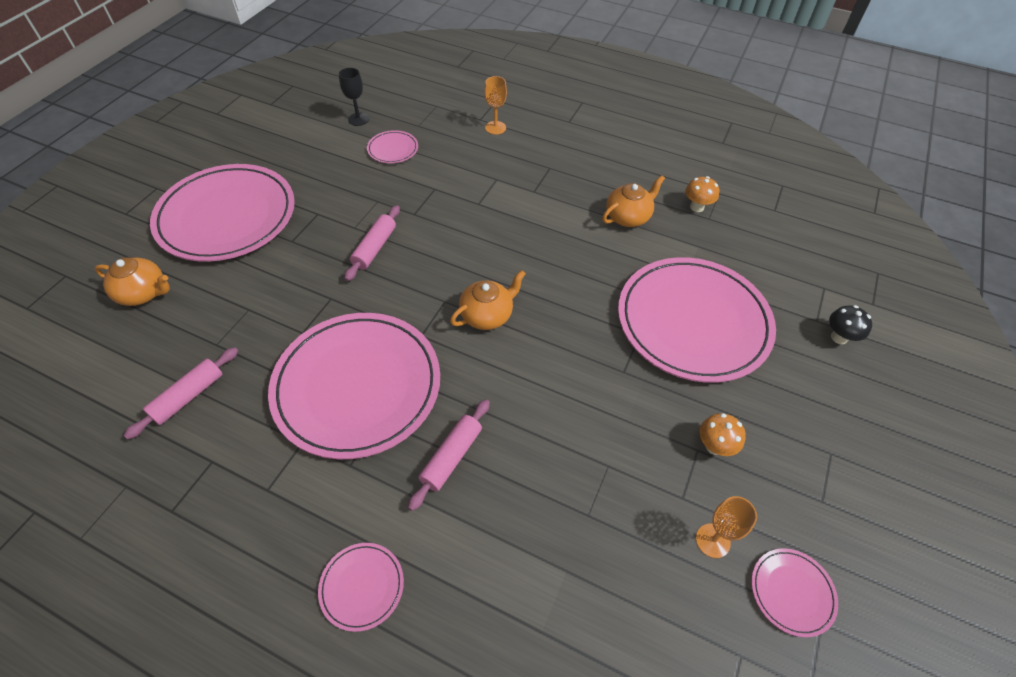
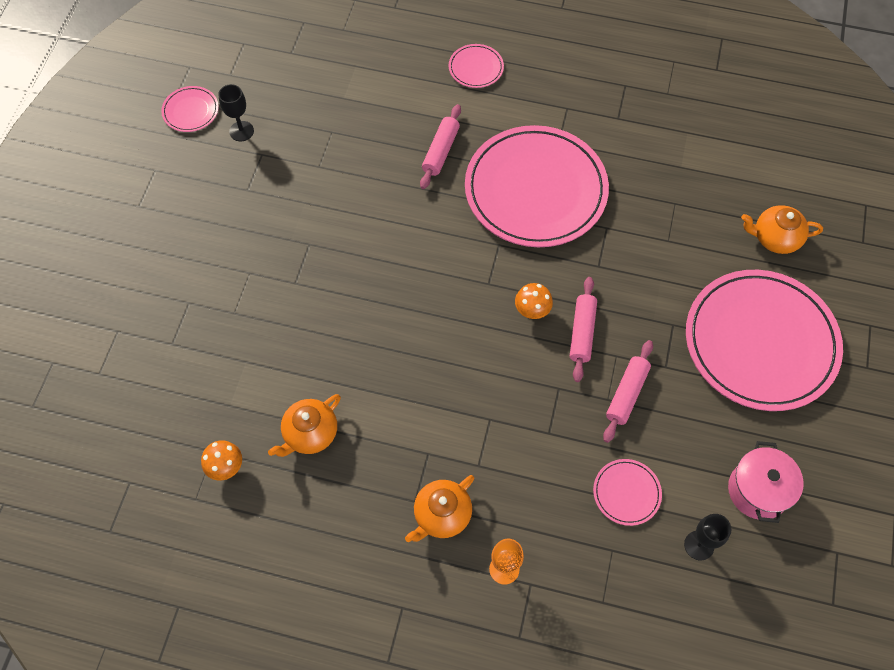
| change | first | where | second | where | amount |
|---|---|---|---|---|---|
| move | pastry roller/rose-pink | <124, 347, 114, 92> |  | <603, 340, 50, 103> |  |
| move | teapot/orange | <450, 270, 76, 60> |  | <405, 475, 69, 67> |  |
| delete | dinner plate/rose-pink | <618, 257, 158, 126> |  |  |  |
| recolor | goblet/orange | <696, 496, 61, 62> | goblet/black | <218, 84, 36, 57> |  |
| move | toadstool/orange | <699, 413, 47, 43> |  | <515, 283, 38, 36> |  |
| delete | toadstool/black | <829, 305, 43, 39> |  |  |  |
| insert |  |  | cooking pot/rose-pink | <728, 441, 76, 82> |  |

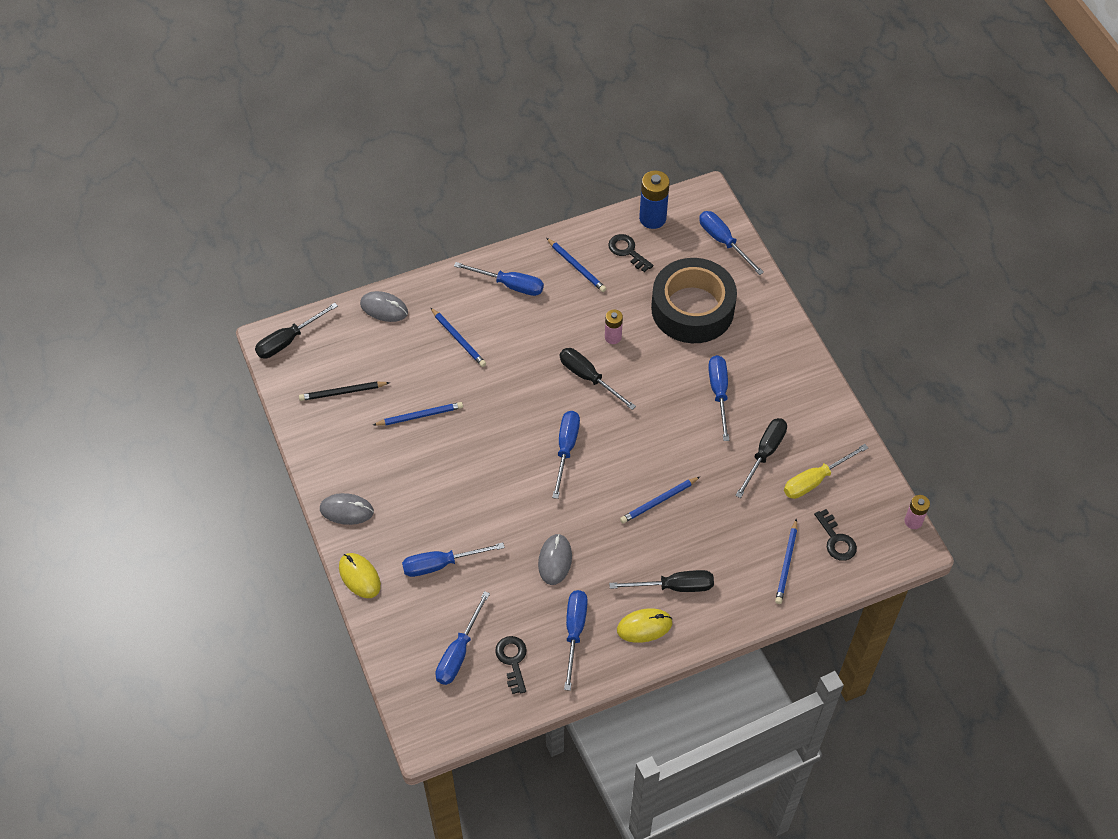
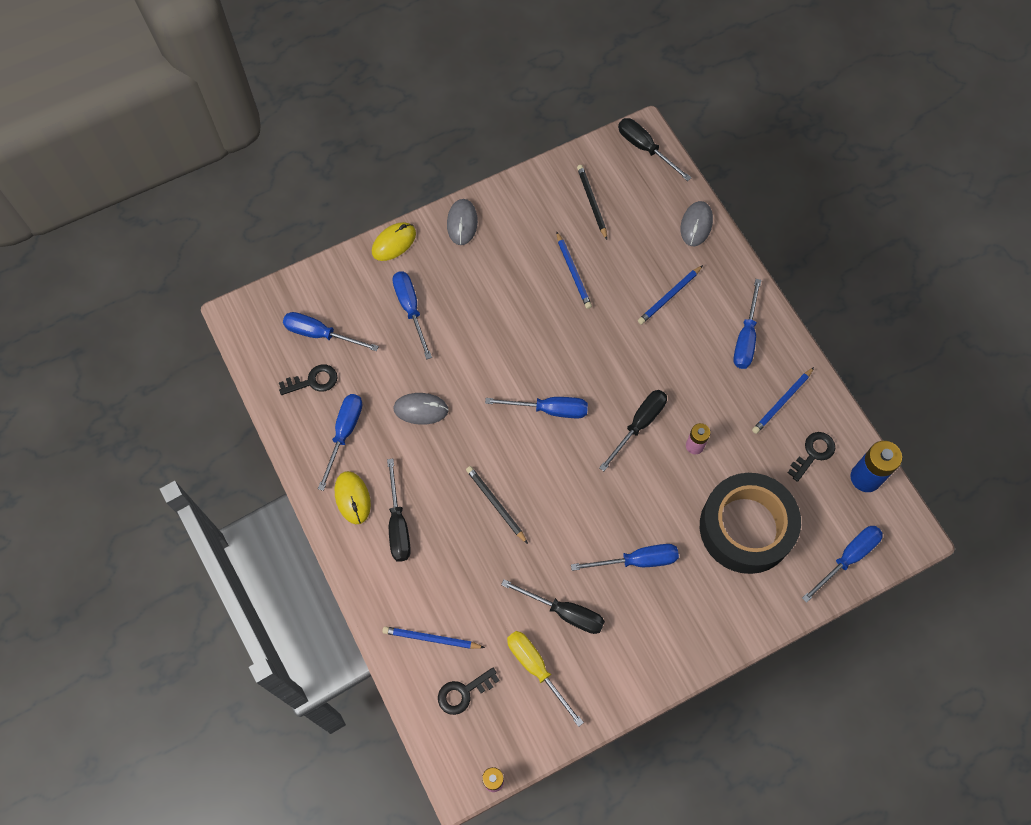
| change | first | where | second | where | amount |
|---|---|---|---|---|---|
| rotate | hand screwdriver/blue | <564, 590, 24, 101> |  | <318, 394, 44, 97> | 75 degrees counterclockwise |
| recolor | lead pencil/blue | <620, 477, 80, 46> | lead pencil/black | <466, 466, 62, 78> |  |

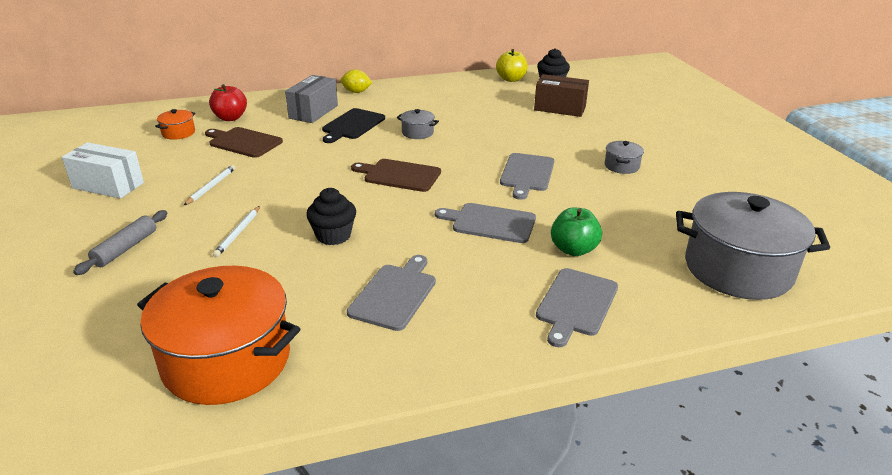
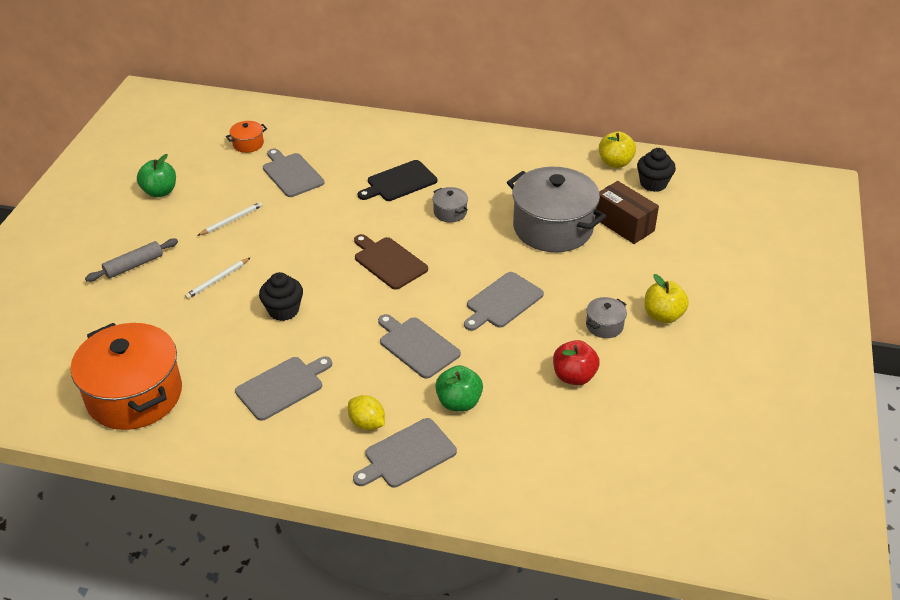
| change | first | where | second | where | amount |
|---|---|---|---|---|---|
| replace | parcel/pure white | <62, 142, 82, 57> | toy apple/emerald | <137, 154, 39, 43> |  |
| recolor | bread board/dark brown | <205, 127, 78, 31> | bread board/gray | <263, 149, 61, 48> |  |
| move | toy apple/scarlet | <209, 84, 38, 37> |  | <553, 340, 47, 45> |  |
| delete | parcel/gray | <285, 75, 53, 48> |  |  |  |
| move | lemon/golden | <340, 69, 32, 24> |  | <348, 395, 37, 35> |  |
| move | cooking pot/gray | <676, 192, 154, 108> |  | <507, 167, 99, 85> |  |
| insert |  |  | toy apple/golden | <645, 274, 44, 49> |  |

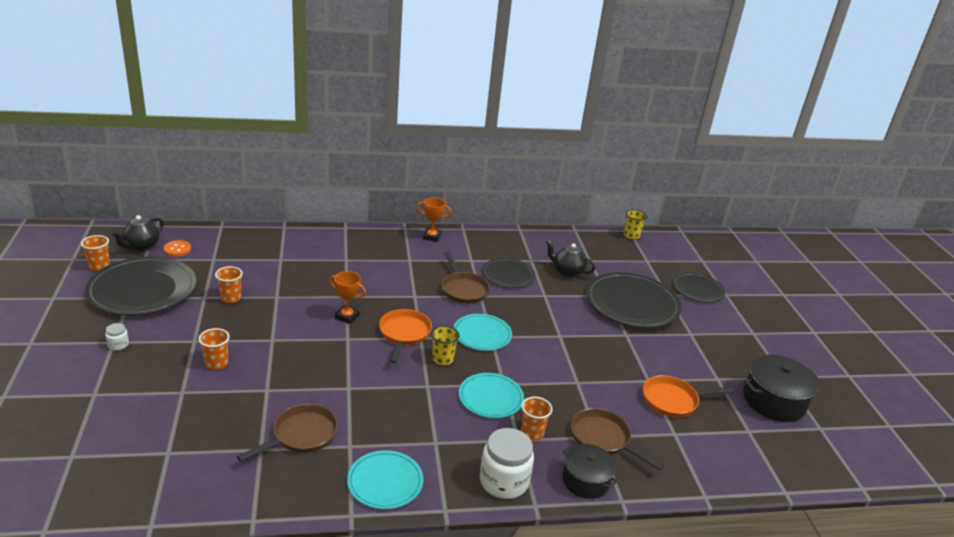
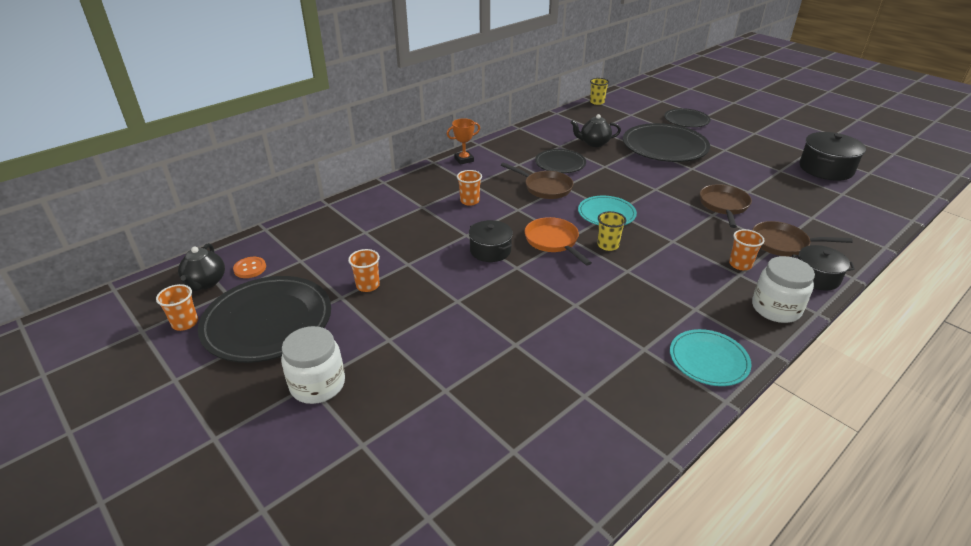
| change | first | where | second | where | amount |
|---|---|---|---|---|---|
| resize | jam jar/pure white | <105, 323, 24, 27> |  | <281, 326, 64, 78> | x2.19 |
| move | beaker/orange | <198, 328, 32, 42> |  | <457, 170, 25, 36> |  |
| move | pan/dark brown | <237, 404, 101, 58> |  | <700, 184, 52, 44> |  |
| replace | trophy/orange | <329, 271, 37, 53> | cooking pot/black | <469, 220, 44, 42> |  |
| delete | dinner plate/teal | <459, 373, 65, 45> |  |  |  |
| delete | pan/orange | <643, 375, 92, 43> |  |  |  |

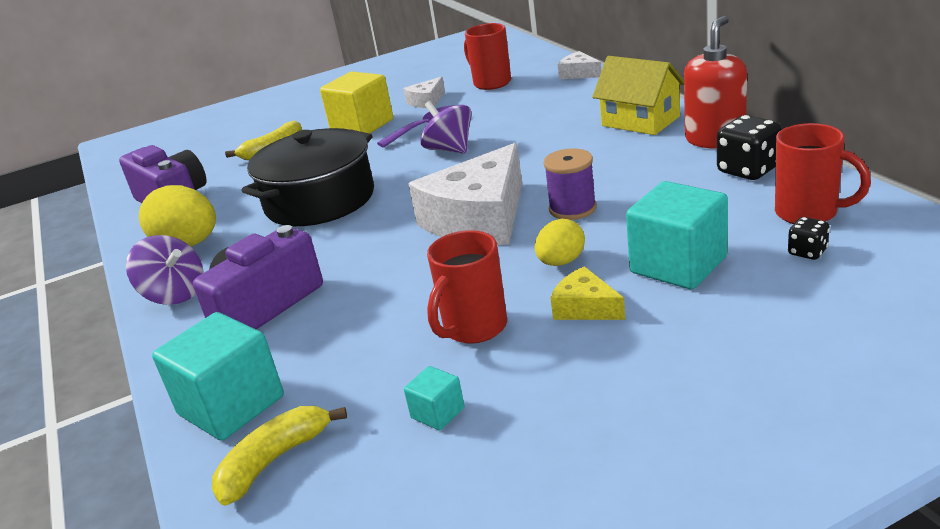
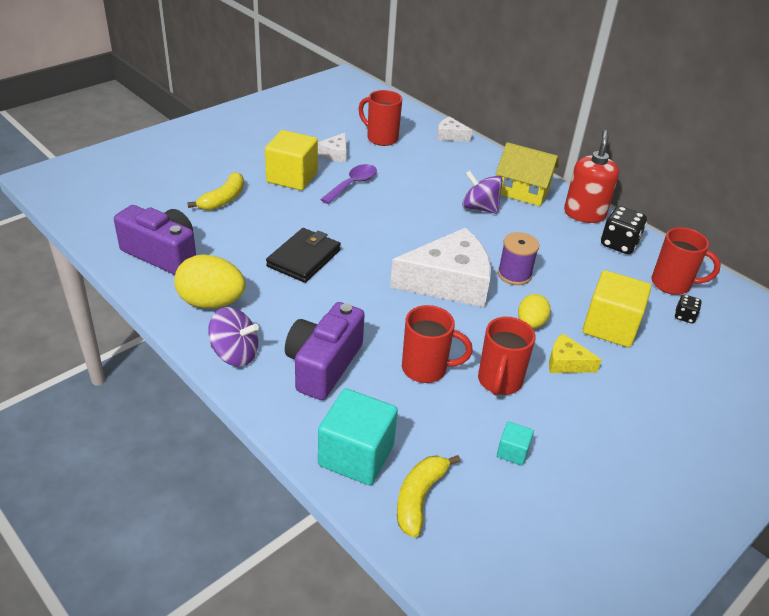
| change | first | where | second | where | amount |
|---|---|---|---|---|---|
| replace | cooking pot/black | <241, 128, 133, 98> | card wallet/black | <266, 228, 75, 55> |  |
| rotate | cheese/pure white | <408, 143, 114, 102> |  | <390, 228, 101, 79> | 120 degrees counterclockwise |
| move | whirligig/violet | <420, 101, 52, 53> |  | <462, 170, 41, 44> |  |
| recolor | block/teal | <626, 181, 102, 108> | block/golden | <583, 270, 68, 77> |  |
| insert |  |  | mug/scarlet | <402, 305, 71, 78> |  |

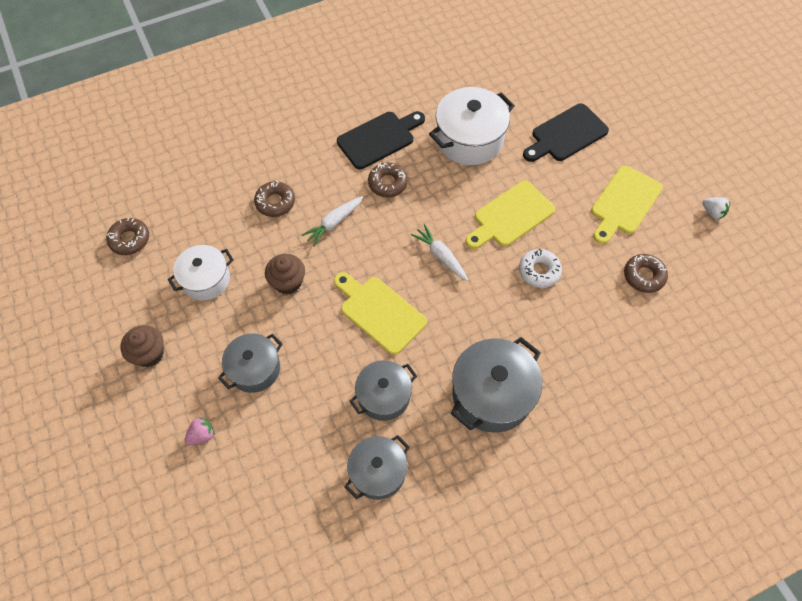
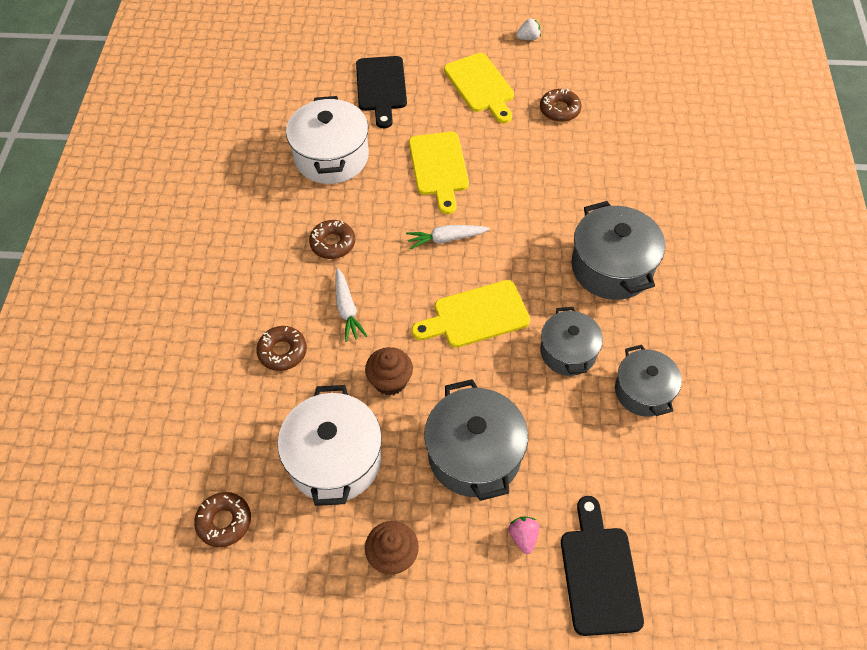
| change | first | where | second | where | amount |
|---|---|---|---|---|---|
| resize | cooking pot/pure white | <168, 245, 66, 55> |  | <278, 385, 104, 121> | x1.54 |
| resize | cooking pot/gray | <218, 334, 65, 59> |  | <424, 379, 104, 122> | x1.54 |
| move | bread board/black | <337, 111, 88, 58> |  | <561, 496, 83, 140> |  |
| delete | doughnut/pure white | <519, 249, 43, 39> |  |  |  |

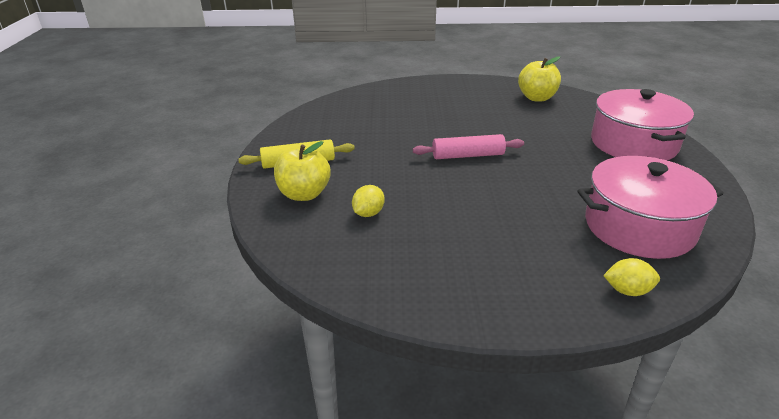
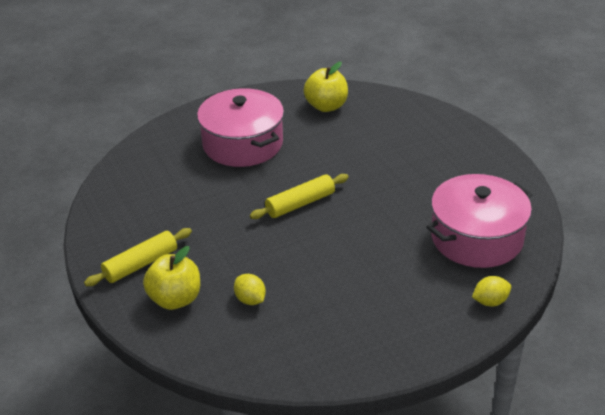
| change | first | where | second | where | amount |
|---|---|---|---|---|---|
| rotate | lemon/golden | <352, 185, 33, 32> |  | <234, 274, 32, 31> | 45 degrees counterclockwise |
| recolor | pastry roller/rose-pink | <413, 134, 111, 25> | pastry roller/golden | <250, 174, 99, 45> |  |
| move | cooking pot/rose-pink | <591, 89, 103, 71> |  | <197, 88, 87, 79> |  |

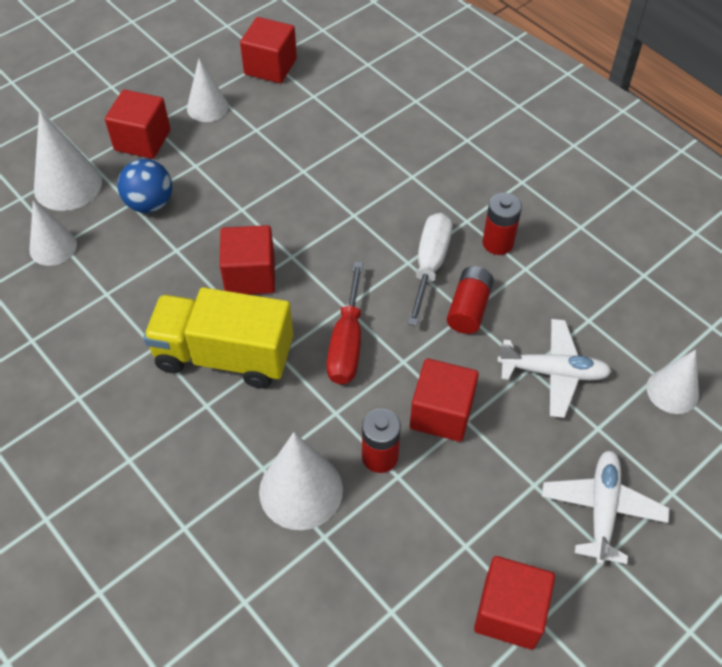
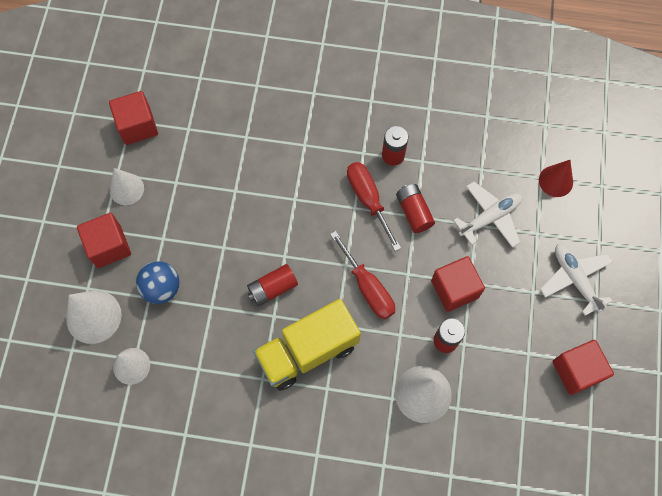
| change | first | where | second | where | amount |
|---|---|---|---|---|---|
| replace | block/scarlet | <220, 225, 55, 69> | battery/scarlet | <247, 264, 51, 42> |  |
| recolor | hand screwdriver/pure white | <407, 213, 45, 113> | hand screwdriver/scarlet | <347, 162, 54, 89> |  |
| recolor | cone/pure white | <647, 350, 52, 64> | cone/scarlet | <539, 160, 34, 37> |  |

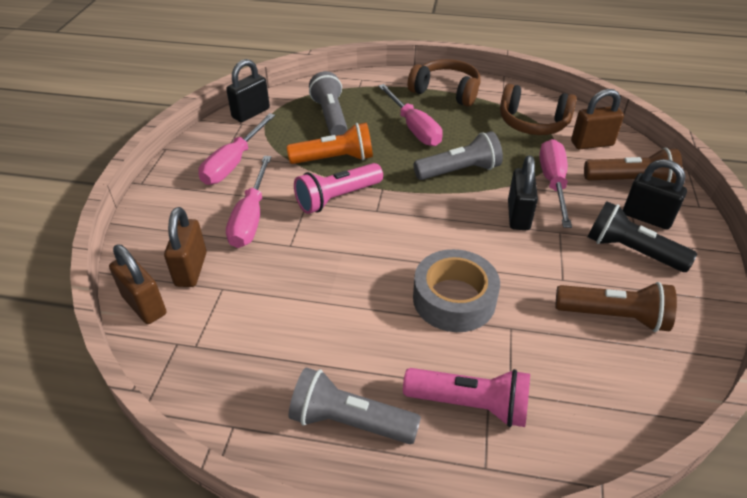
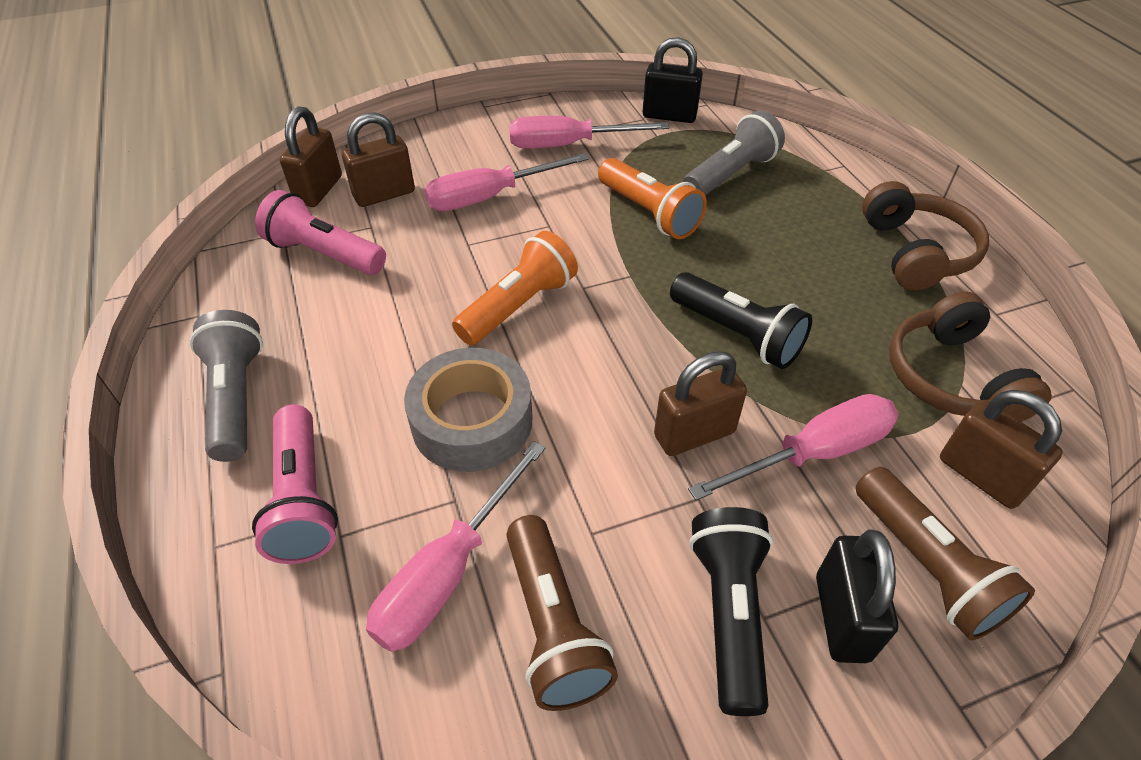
| change | first | where | second | where | amount |
|---|---|---|---|---|---|
| move | flashlight/rose-pink | <294, 163, 89, 51> |  | <255, 190, 131, 85> |  |
| move | hand screwdriver/rose-pink | <378, 84, 65, 62> |  | <366, 441, 180, 211> |  |
| recolor | flashlight/gray | <413, 131, 90, 49> | flashlight/black | <670, 272, 142, 97> |  |
| recolor | padlock/black | <508, 155, 30, 75> | padlock/dark brown | <654, 351, 93, 105> |  |
| insert |  |  | flashlight/orange | <452, 231, 126, 114> |  |

